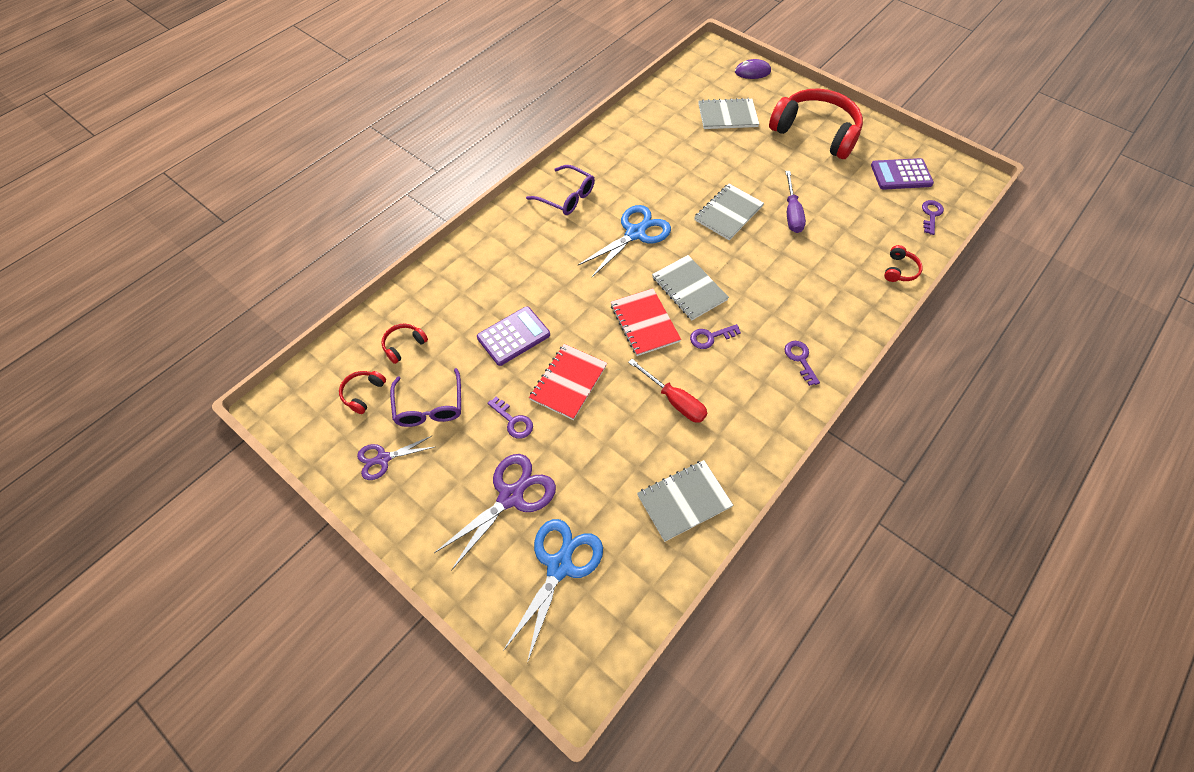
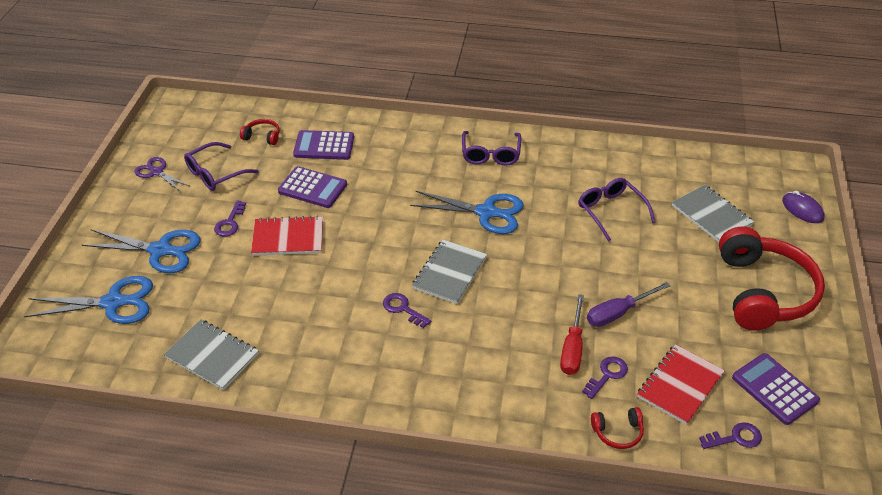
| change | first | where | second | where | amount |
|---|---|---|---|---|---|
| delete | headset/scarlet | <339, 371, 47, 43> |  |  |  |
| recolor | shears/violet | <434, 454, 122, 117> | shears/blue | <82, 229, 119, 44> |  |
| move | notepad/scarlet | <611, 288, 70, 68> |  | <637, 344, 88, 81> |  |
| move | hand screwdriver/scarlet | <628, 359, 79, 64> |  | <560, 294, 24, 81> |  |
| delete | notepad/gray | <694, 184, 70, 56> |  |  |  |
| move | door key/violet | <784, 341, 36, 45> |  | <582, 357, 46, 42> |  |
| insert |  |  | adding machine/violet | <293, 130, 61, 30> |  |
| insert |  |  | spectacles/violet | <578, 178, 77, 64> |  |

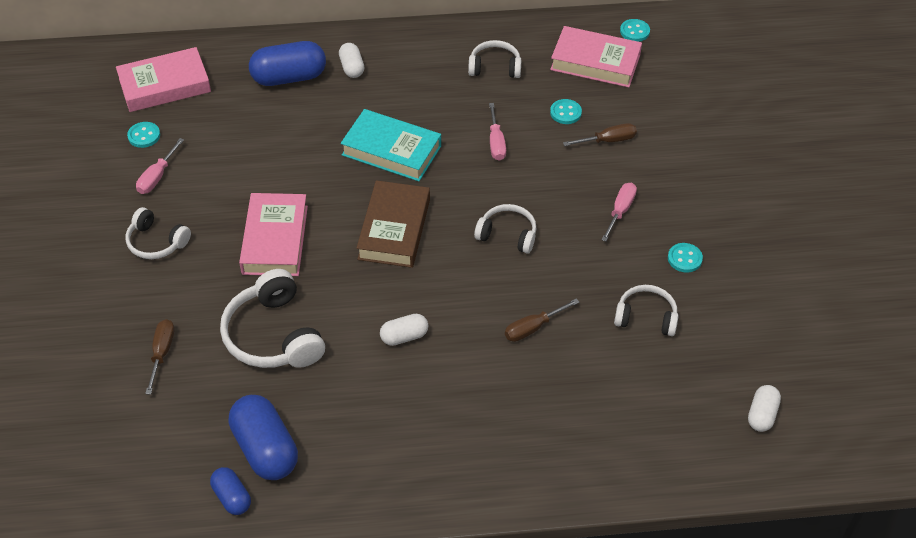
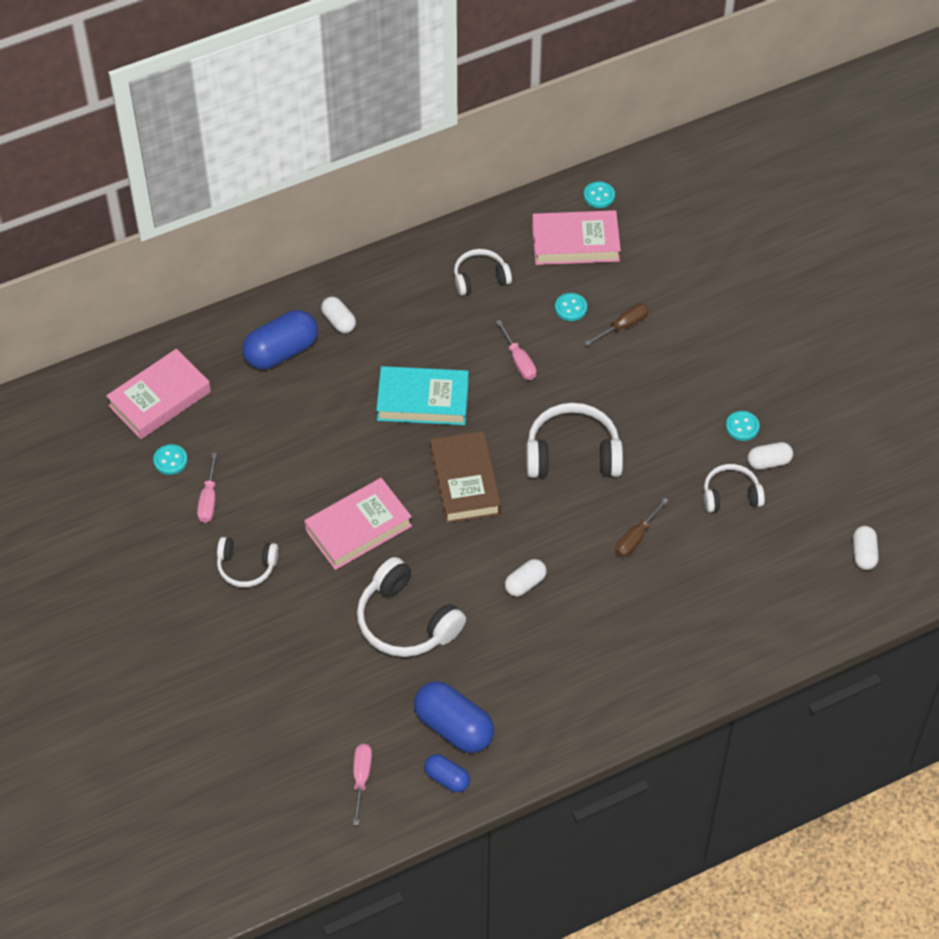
| change | first | where | second | where | amount |
|---|---|---|---|---|---|
| delete | hand screwdriver/dark brown | <145, 319, 30, 76> |  |  |  |
| rotate | book/rose-pink | <239, 193, 69, 83> |  | <304, 478, 108, 92> | 75 degrees clockwise |
| resize | headset/pure white | <474, 204, 63, 50> |  | <526, 403, 97, 75> | x1.65 |
| move | hand screwdriver/rose-pink | <601, 183, 36, 59> |  | <353, 744, 19, 81> |  |
| insert |  |  | pill/pure white | <748, 442, 45, 28> |  |

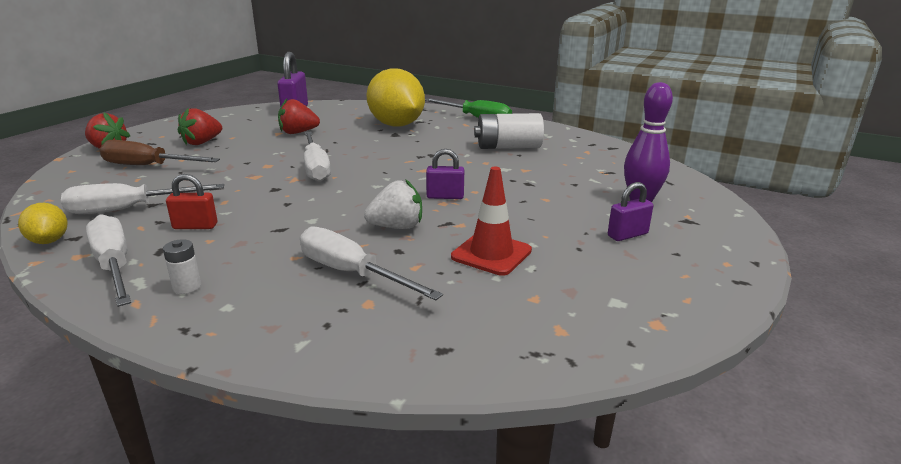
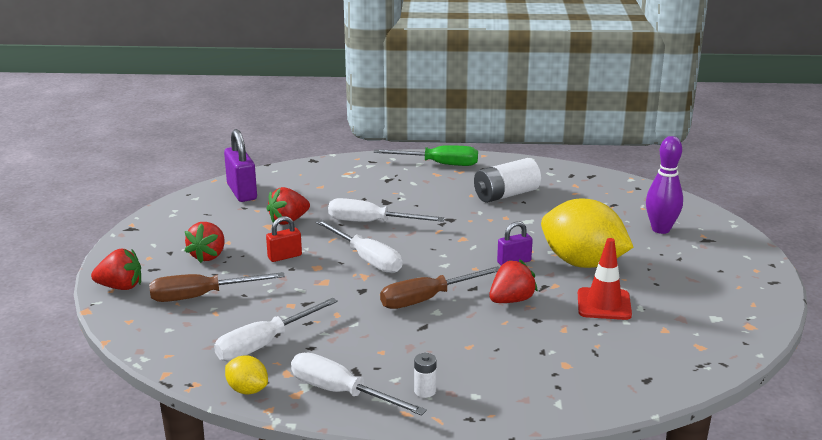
| change | first | where | second | where | amount |
|---|---|---|---|---|---|
| move | padlock/scarlet | <166, 174, 51, 55> |  | <266, 216, 36, 46> |  |
| move | hand screwdriver/pure white | <300, 227, 143, 73> |  | <328, 198, 117, 24> |  |
| recolor | strawberry/pure white | <364, 179, 58, 50> | strawberry/scarlet | <489, 259, 49, 44> |  |
| move | lemon/golden | <366, 68, 59, 58> |  | <541, 198, 92, 70> |  |
| delete | padlock/violet | <608, 182, 45, 59> |  |  |  |
| insert |  |  | hand screwdriver/dark brown | <380, 266, 120, 43> |  |

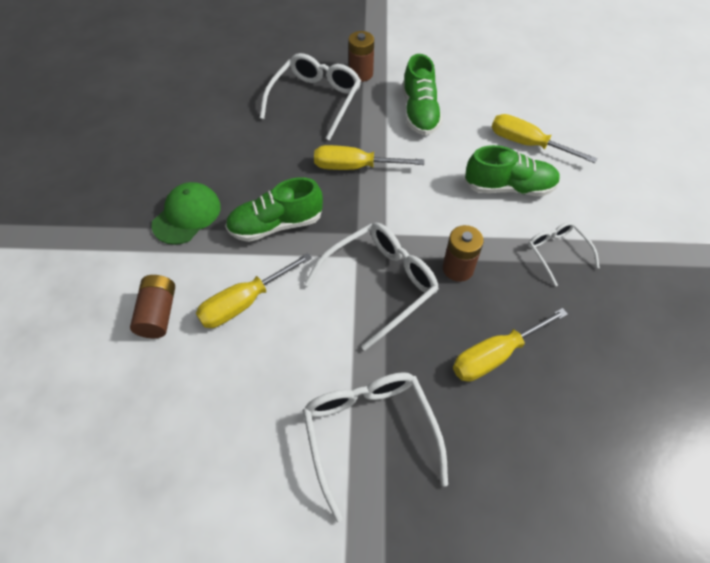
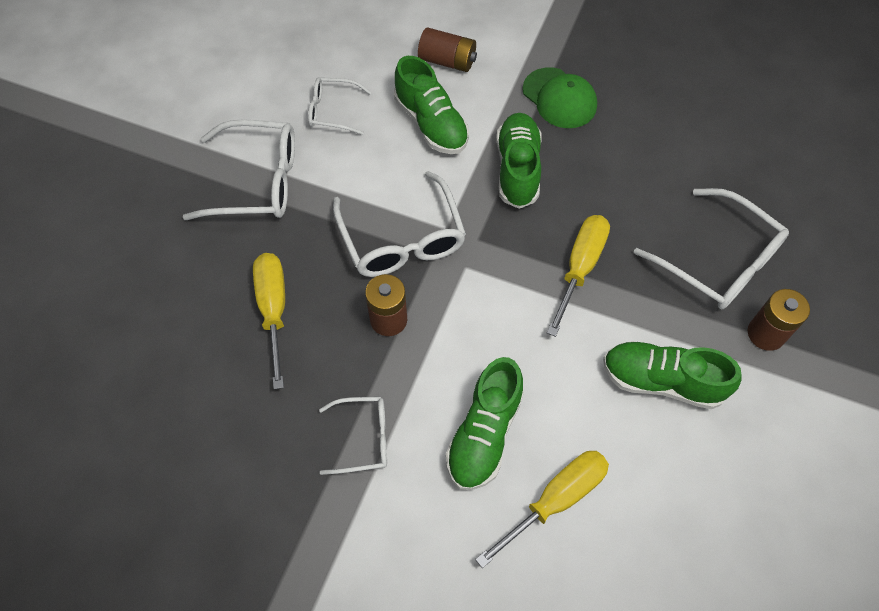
| change | first | where | second | where | amount |
|---|---|---|---|---|---|
| replace | hand screwdriver/golden | <196, 253, 116, 75> | sneaker/emerald | <394, 56, 75, 98> |  |
| insert |  |  | spectacles/pure white | <308, 77, 63, 58> |  |

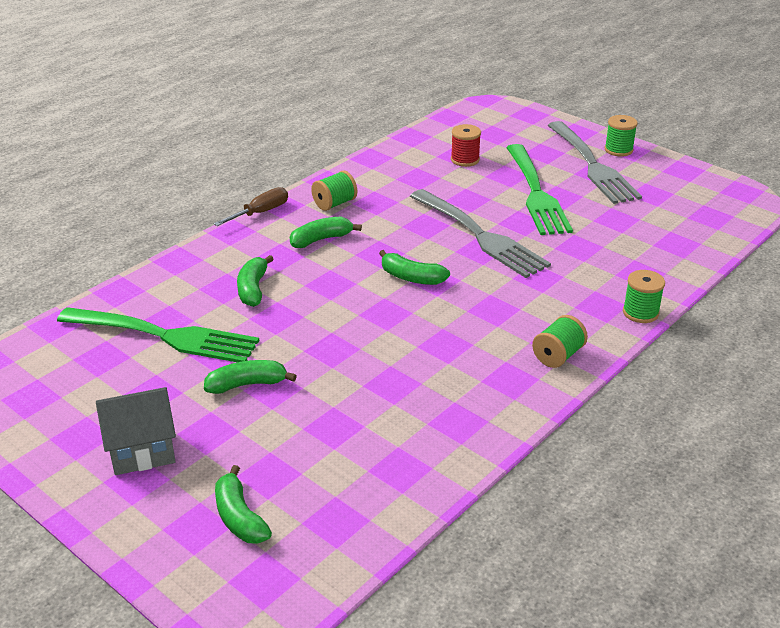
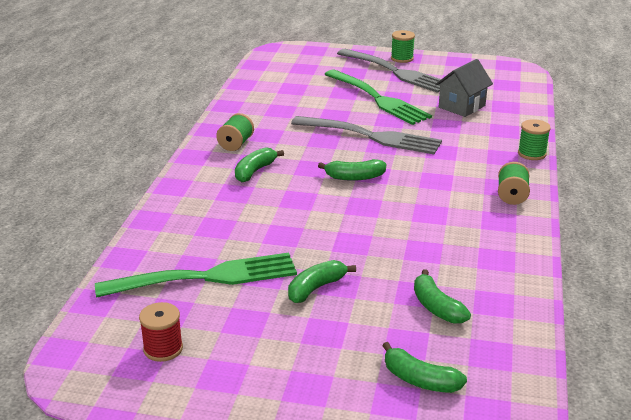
| change | first | where | second | where | amount |
|---|---|---|---|---|---|
| move | toy house/gray | <96, 387, 80, 88> |  | <435, 59, 58, 58> |  |
| delete | hand screwdriver/dark brown | <214, 187, 74, 39> |  |  |  |
| move | banana fruit/emerald | <237, 255, 37, 52> |  | <414, 269, 57, 55> |  |
| move | spool/scarlet | <451, 124, 30, 43> |  | <139, 302, 44, 60> |  |

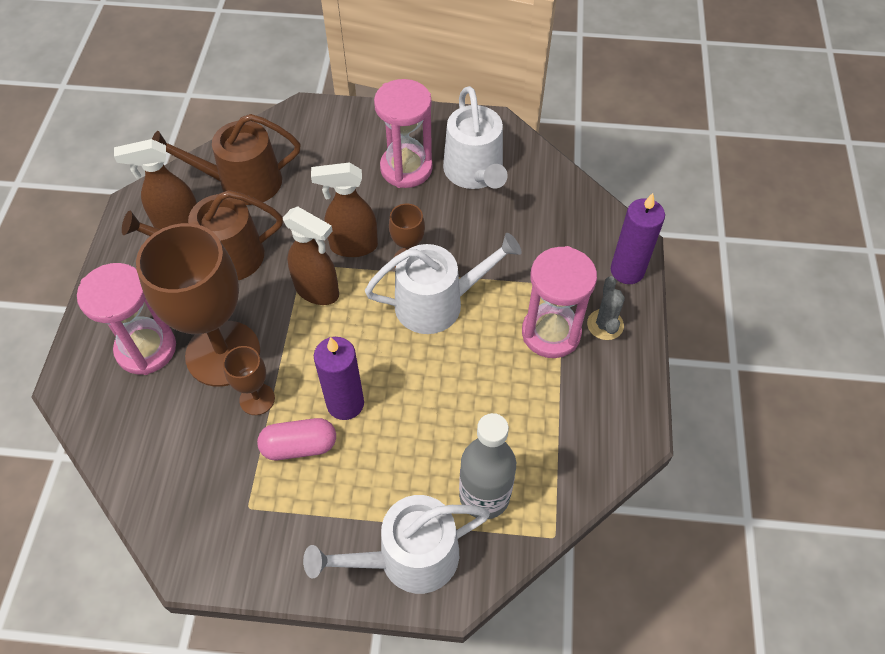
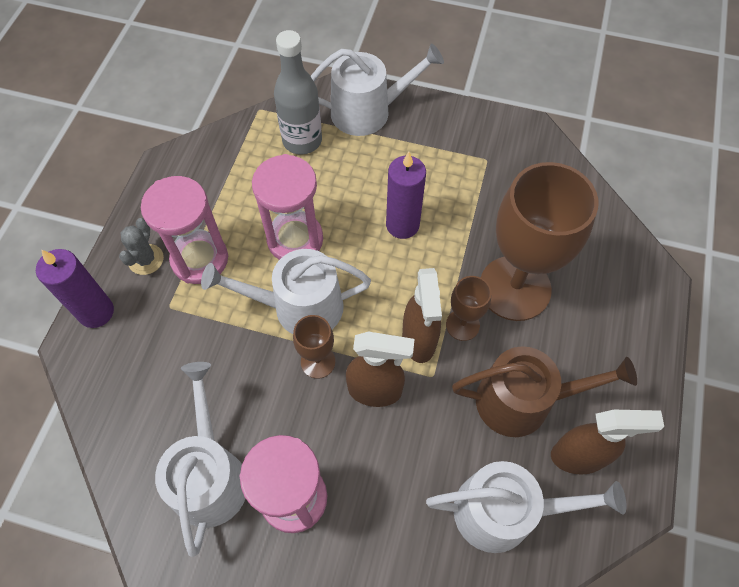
| change | first | where | second | where | amount |
|---|---|---|---|---|---|
| move | sandglass/rose-pink | <77, 263, 99, 112> |  | <252, 154, 71, 106> |  |
| recolor | watering can/dark brown | <152, 114, 148, 91> | watering can/pure white | <426, 461, 201, 92> |  |
| move | goblet/dark brown | <223, 346, 52, 69> |  | <446, 276, 46, 65> |  |
| delete | pill/rose-pink | <257, 418, 79, 42> |  |  |  |
| rotate | sprayer/dark brown | <283, 206, 56, 99> |  | <402, 268, 40, 95> | 135 degrees counterclockwise |

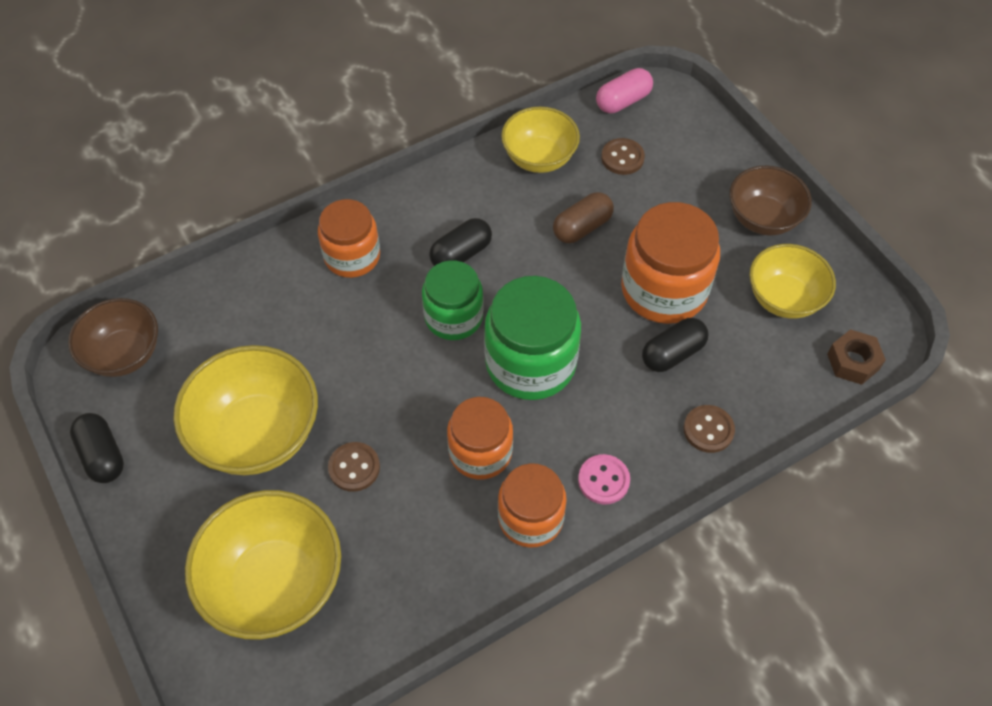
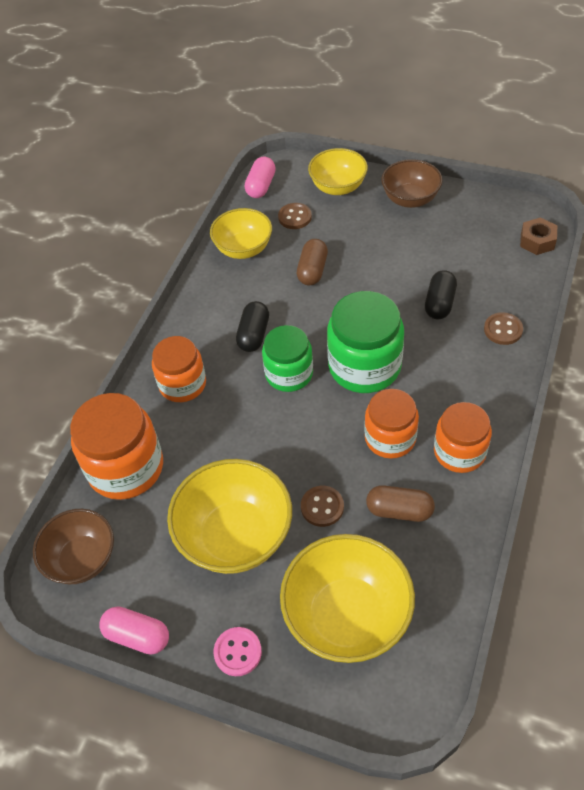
| change | first | where | second | where | amount |
|---|---|---|---|---|---|
| recolor | pill/black | <70, 413, 54, 70> | pill/rose-pink | <99, 607, 70, 48> |  |
| move | sewing button/rose-pink | <578, 454, 52, 50> |  | <214, 627, 48, 49> |  |
| move | jam jar/orange | <621, 202, 99, 122> |  | <70, 393, 93, 107> |  |
| move | bowl/golden | <749, 244, 87, 75> |  | <308, 148, 60, 47> |  |
| insert |  |  | pill/dark brown | <366, 485, 69, 37> |  |

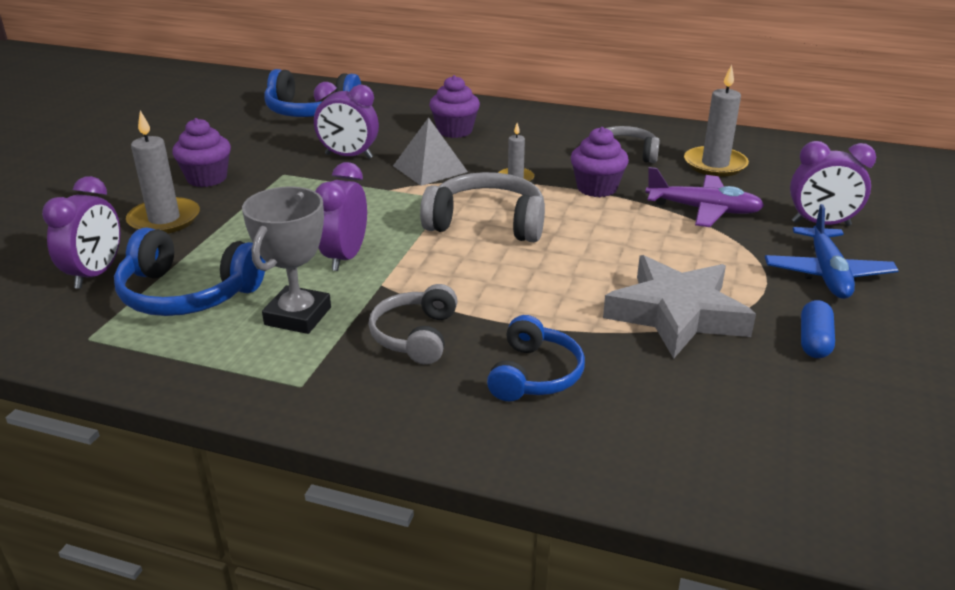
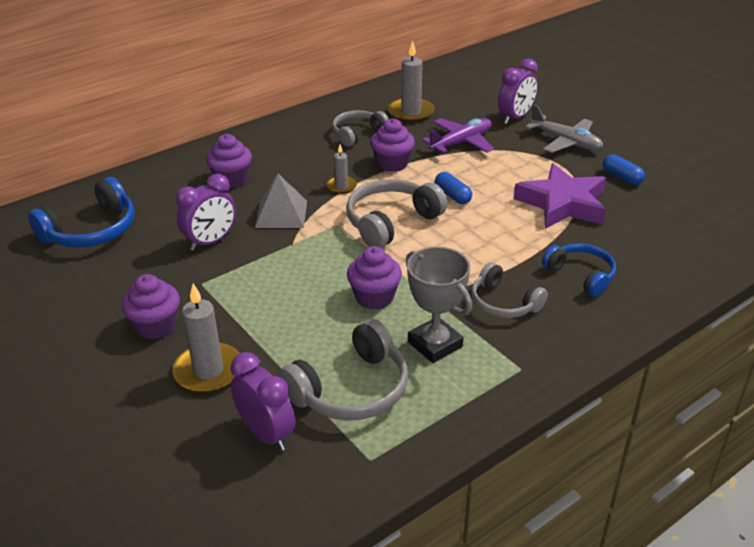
| change | first | where | second | where | amount |
|---|---|---|---|---|---|
| recolor | headset/blue | <114, 227, 152, 89> | headset/gray | <279, 319, 129, 101> |  |
| replace | bedside clock/violet | <315, 162, 52, 109> | muffin/violet | <347, 246, 55, 64> |  |
| recolor | star/gray | <603, 255, 153, 104> | star/violet | <514, 163, 92, 66> |  |
| recolor | toy plane/blue | <765, 204, 134, 95> | toy plane/gray | <525, 105, 78, 48> |  |
| insert |  |  | pill/blue | <435, 172, 37, 32> |  |

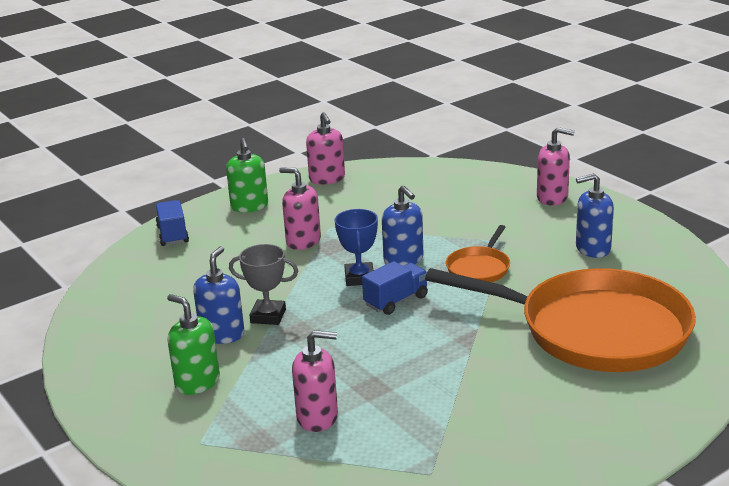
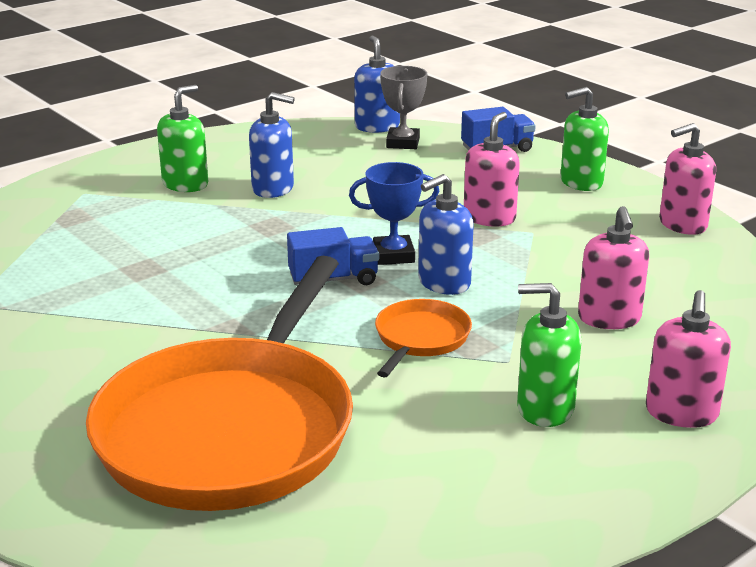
| change | first | where | second | where | amount |
|---|---|---|---|---|---|
| move | trophy/gray | <229, 244, 69, 81> |  | <380, 66, 47, 83> |  |
| move | soap pump/rose-pink | <292, 330, 46, 102> |  | <578, 206, 71, 123> |  |
| rotate | toy truck/blue | <362, 261, 66, 54> |  | <287, 227, 92, 58> | 60 degrees counterclockwise |
| rotate | pan/orange | <446, 225, 64, 57> |  | <375, 299, 97, 79> | 90 degrees clockwise |
| move | soap pump/blue | <576, 173, 38, 85> |  | <354, 36, 46, 97> |  |
| insert |  |  | soap pump/emerald | <517, 283, 64, 144> |  |

